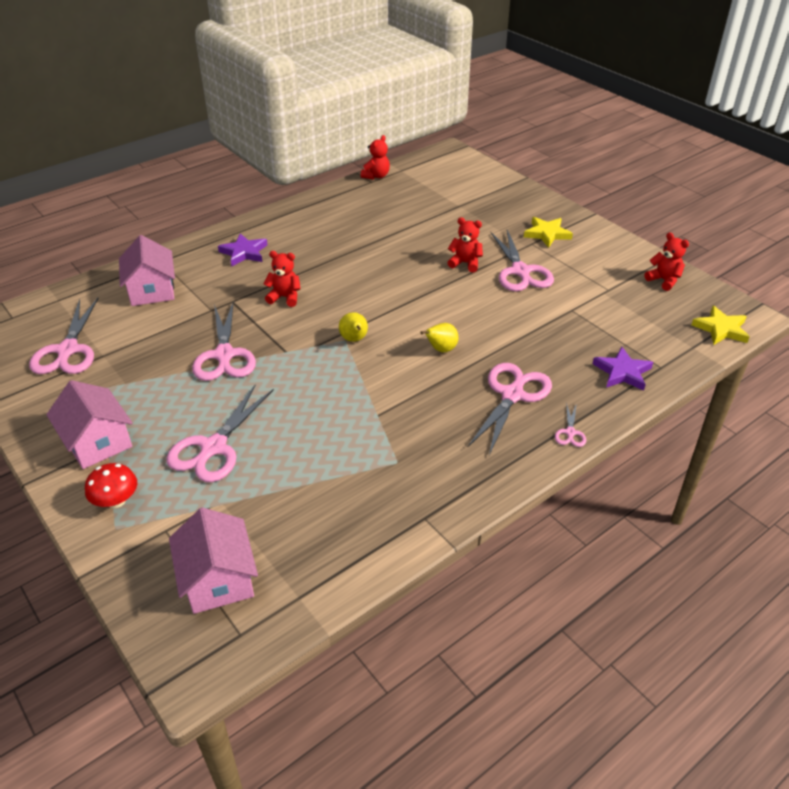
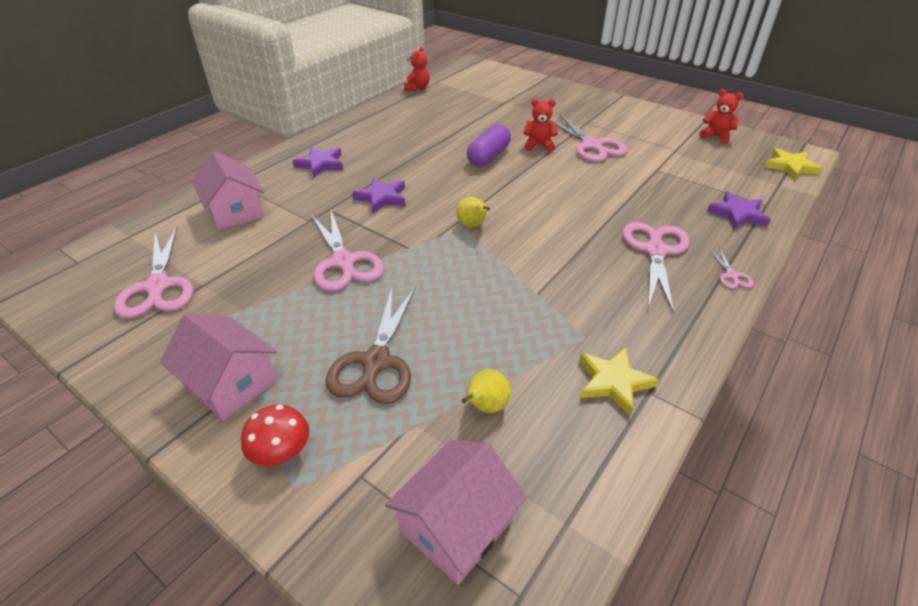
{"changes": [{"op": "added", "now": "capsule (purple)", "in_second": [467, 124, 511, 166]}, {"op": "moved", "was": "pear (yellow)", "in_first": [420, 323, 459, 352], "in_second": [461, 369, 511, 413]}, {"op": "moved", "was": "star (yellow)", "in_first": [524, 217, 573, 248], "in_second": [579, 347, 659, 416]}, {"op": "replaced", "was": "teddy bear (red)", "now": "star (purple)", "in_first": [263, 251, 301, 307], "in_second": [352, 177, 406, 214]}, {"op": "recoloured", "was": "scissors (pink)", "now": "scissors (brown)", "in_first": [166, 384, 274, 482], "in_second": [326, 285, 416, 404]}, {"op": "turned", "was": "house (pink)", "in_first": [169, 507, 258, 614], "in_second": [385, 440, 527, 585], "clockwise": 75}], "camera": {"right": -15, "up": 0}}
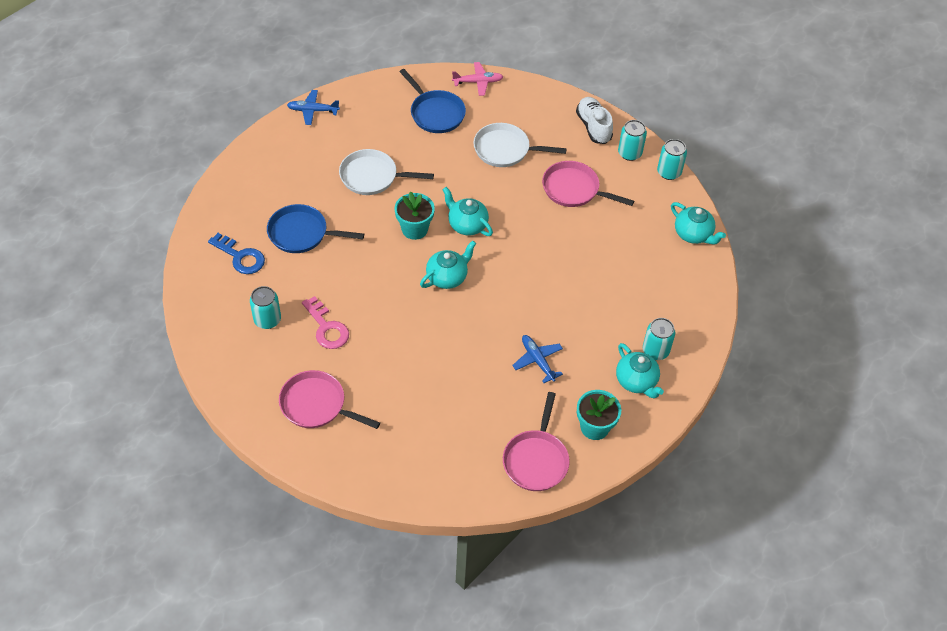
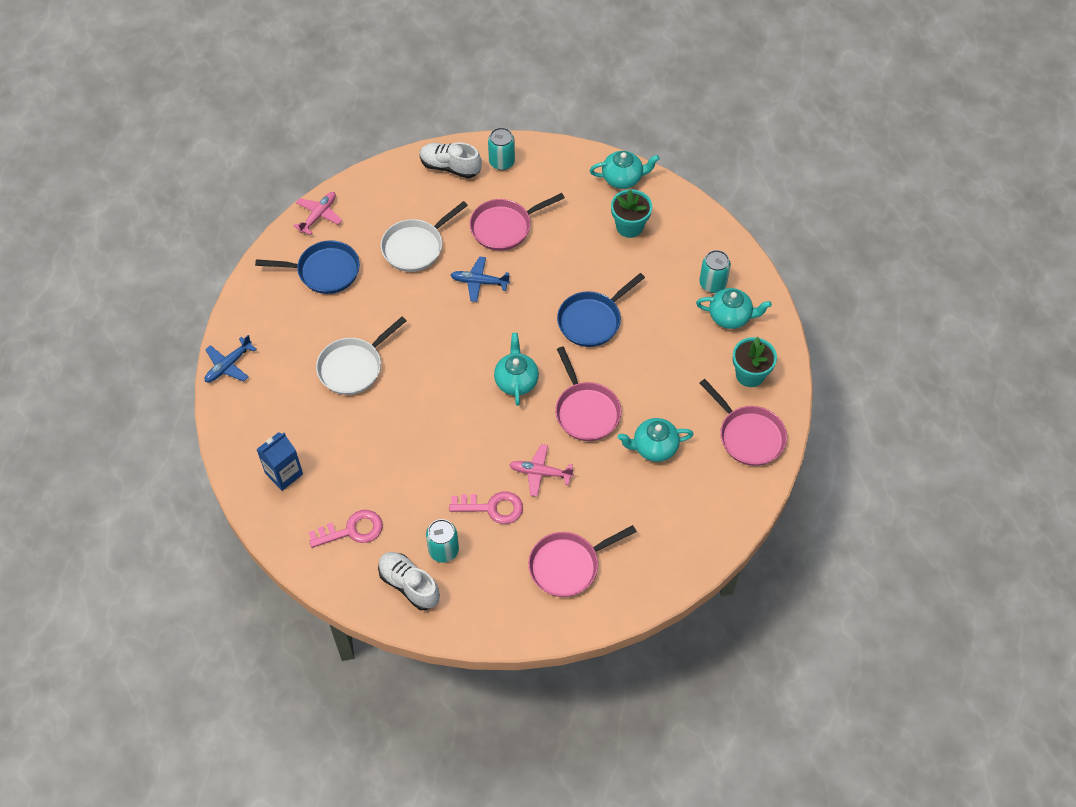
{"changes": [{"op": "removed", "was": "can (turquoise)", "in_first": [657, 139, 687, 180]}, {"op": "added", "now": "carton (blue)", "in_second": [256, 432, 303, 491]}, {"op": "added", "now": "shoe (white)", "in_second": [378, 552, 440, 610]}, {"op": "added", "now": "plane (pink)", "in_second": [509, 444, 574, 497]}, {"op": "added", "now": "pan (pink)", "in_second": [555, 347, 621, 441]}, {"op": "moved", "was": "pan (blue)", "in_first": [267, 204, 364, 253], "in_second": [557, 273, 645, 347]}, {"op": "moved", "was": "flower pot (turquoise)", "in_first": [394, 191, 435, 240], "in_second": [611, 189, 652, 238]}, {"op": "moved", "was": "teapot (turquoise)", "in_first": [442, 187, 493, 236], "in_second": [618, 418, 694, 462]}, {"op": "moved", "was": "plane (blue)", "in_first": [512, 335, 563, 383], "in_second": [450, 256, 510, 302]}, {"op": "recoloured", "was": "key (blue)", "now": "key (pink)", "in_first": [208, 233, 265, 274], "in_second": [309, 510, 383, 548]}], "camera": {"right": -50, "up": 5}}
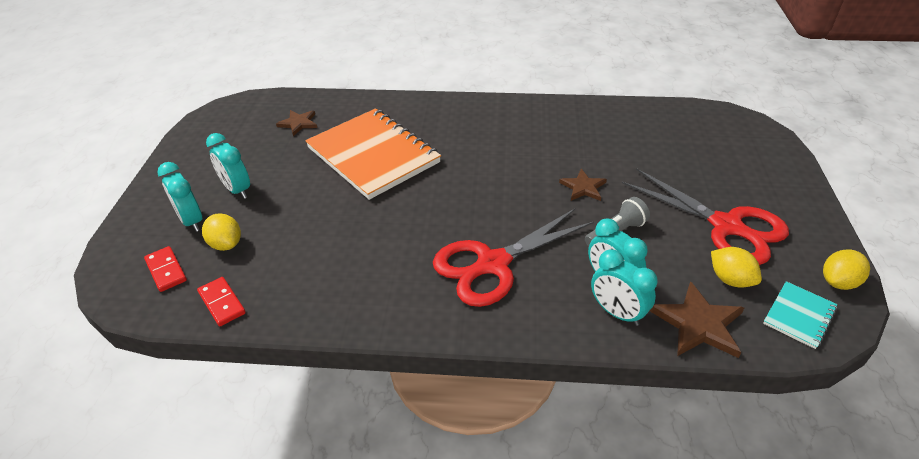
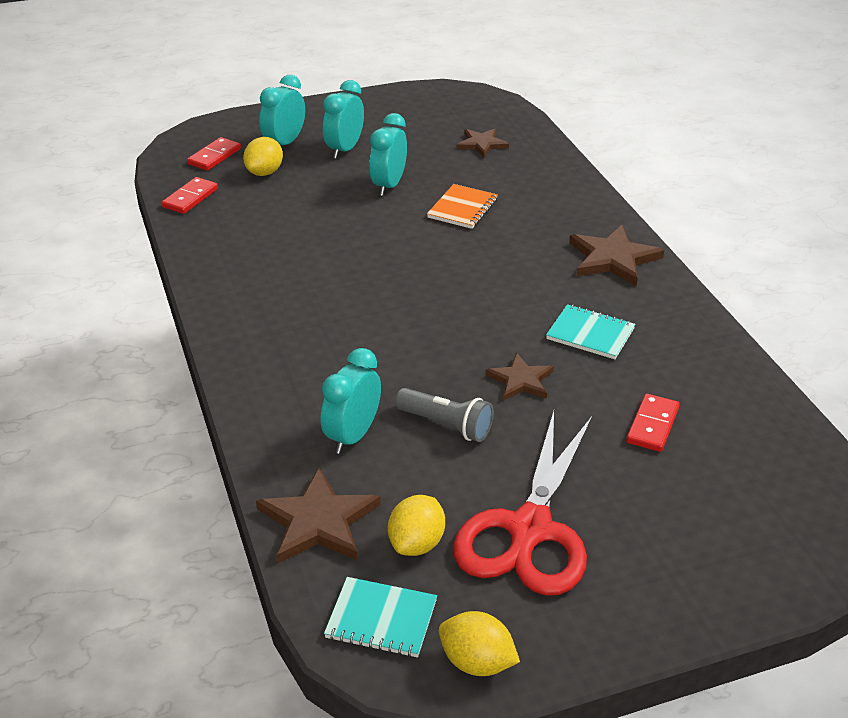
{"changes": [{"op": "removed", "was": "scissors (red)", "in_first": [433, 209, 594, 307]}, {"op": "added", "now": "notebook (turquoise)", "in_second": [546, 304, 635, 359]}, {"op": "added", "now": "star (brown)", "in_second": [569, 225, 664, 286]}, {"op": "added", "now": "domino (red)", "in_second": [626, 394, 680, 452]}, {"op": "moved", "was": "clock (turquoise)", "in_first": [591, 250, 658, 326], "in_second": [369, 113, 407, 196]}, {"op": "resized", "was": "notebook (orange)", "in_first": [305, 108, 441, 200], "in_second": [427, 184, 498, 229], "ratio": 0.44}], "camera": {"right": 65, "up": -5}}
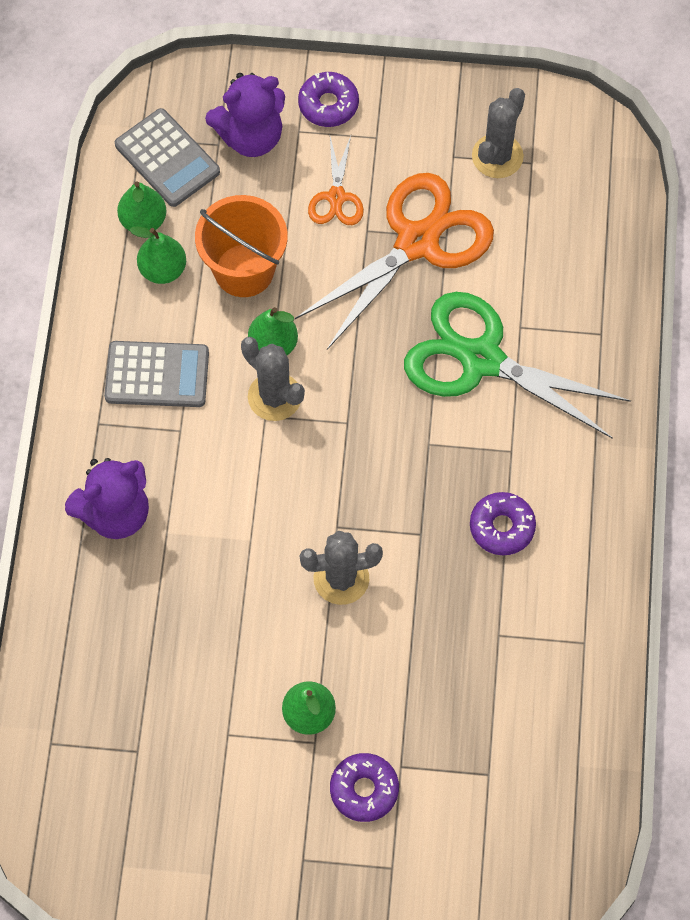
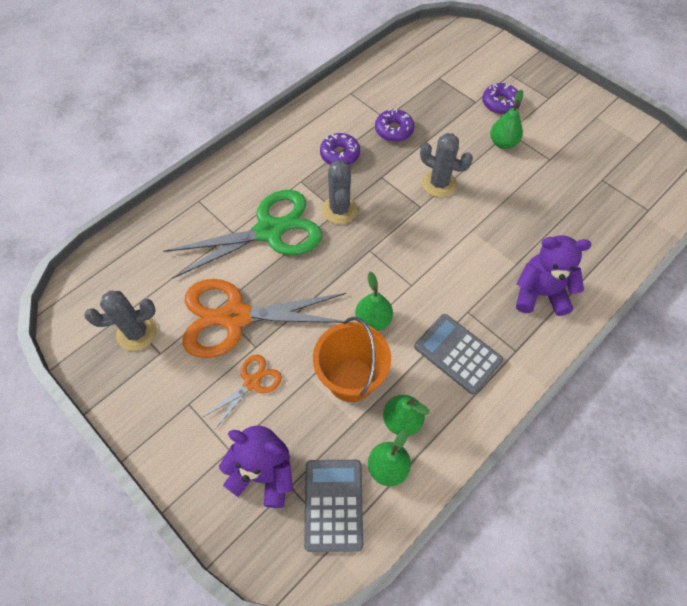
{"changes": [{"op": "moved", "was": "cactus (grey)", "in_first": [241, 337, 305, 421], "in_second": [322, 160, 358, 224]}, {"op": "moved", "was": "donut (purple)", "in_first": [298, 72, 359, 127], "in_second": [375, 109, 414, 142]}, {"op": "turned", "was": "scissors (green)", "in_first": [404, 292, 631, 439], "in_second": [163, 190, 322, 278], "clockwise": -90}], "camera": {"right": -140, "up": -5}}
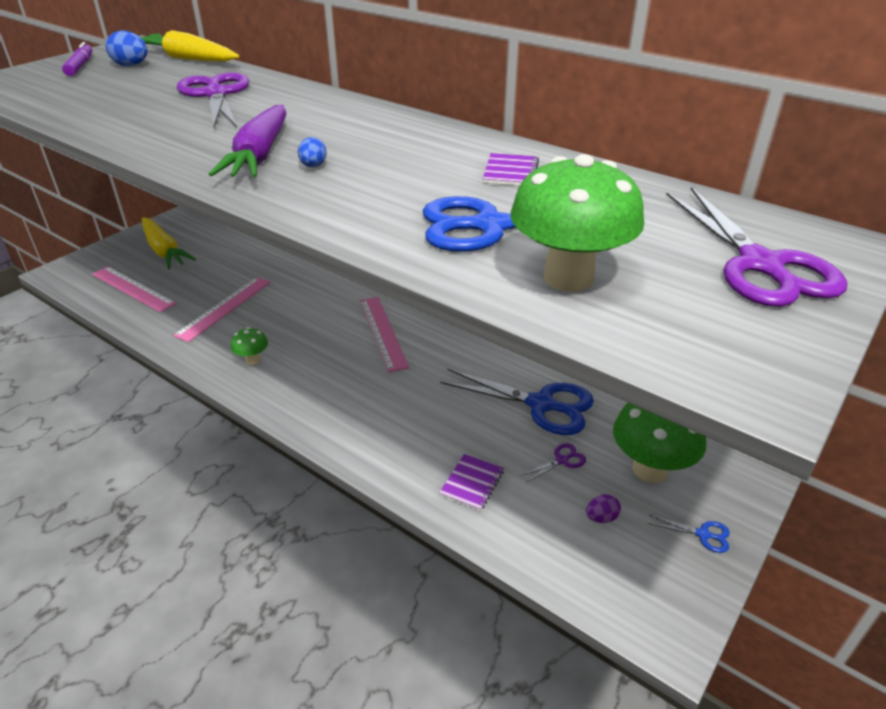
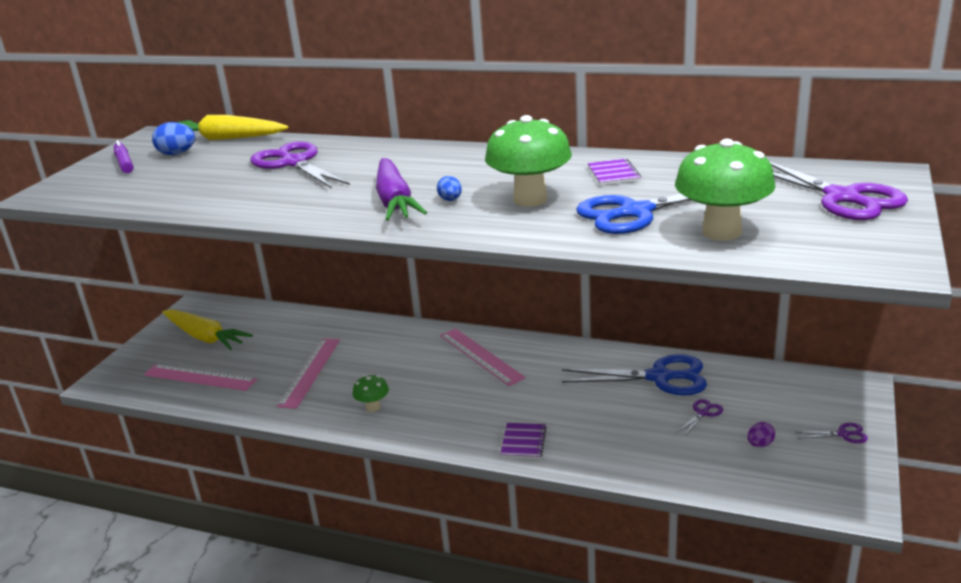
{"changes": [{"op": "moved", "was": "notebook (purple)", "in_first": [439, 454, 504, 511], "in_second": [500, 423, 547, 459]}, {"op": "moved", "was": "mushroom (green)", "in_first": [613, 403, 706, 483], "in_second": [485, 115, 572, 207]}, {"op": "recoloured", "was": "scissors (blue)", "now": "scissors (purple)", "in_first": [648, 515, 730, 553], "in_second": [797, 423, 868, 443]}], "camera": {"right": -15, "up": -10}}
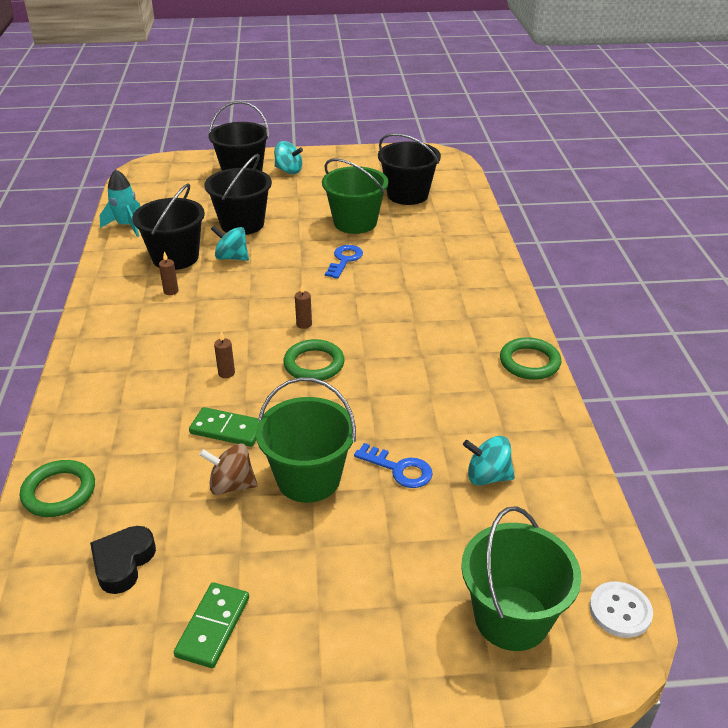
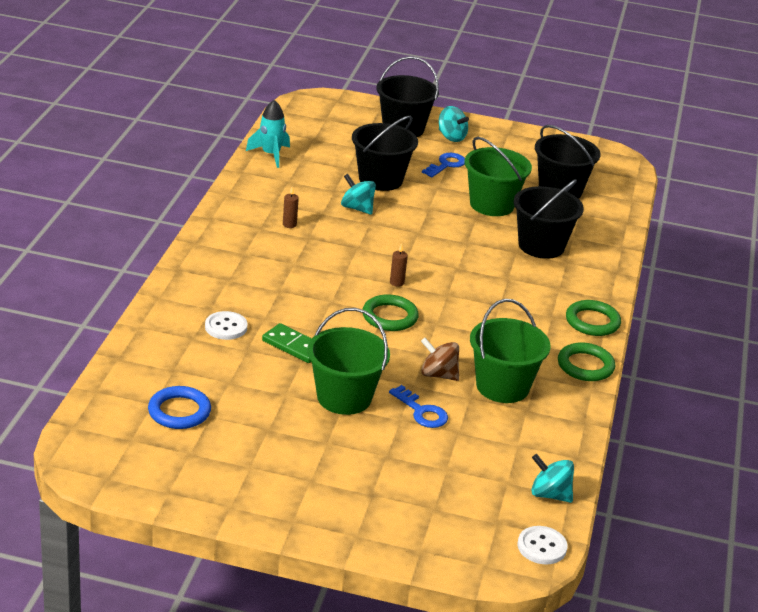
{"changes": [{"op": "removed", "was": "domino (green)", "in_first": [174, 582, 249, 668]}, {"op": "removed", "was": "candle (brown)", "in_first": [214, 331, 235, 378]}, {"op": "added", "now": "button (white)", "in_second": [205, 311, 248, 340]}, {"op": "moved", "was": "ring (green)", "in_first": [20, 460, 95, 517], "in_second": [566, 300, 621, 336]}, {"op": "moved", "was": "bucket (black)", "in_first": [132, 183, 205, 270], "in_second": [514, 179, 584, 259]}, {"op": "moved", "was": "spinning top (brown)", "in_first": [199, 443, 258, 495], "in_second": [421, 338, 459, 381]}, {"op": "moved", "was": "key (blue)", "in_first": [325, 245, 363, 279], "in_second": [422, 153, 465, 177]}, {"op": "moved", "was": "bucket (green)", "in_first": [461, 506, 581, 651], "in_second": [470, 299, 550, 403]}, {"op": "moved", "was": "spinning top (turquoise)", "in_first": [463, 436, 515, 485], "in_second": [531, 454, 574, 503]}, {"op": "replaced", "was": "heart (black)", "now": "ring (blue)", "in_first": [90, 526, 156, 594], "in_second": [148, 386, 211, 429]}], "camera": {"right": 15, "up": -5}}
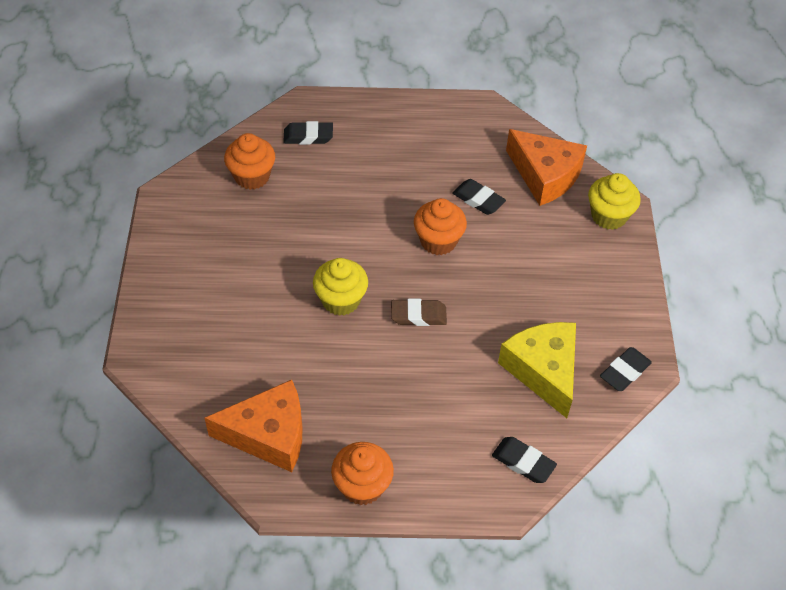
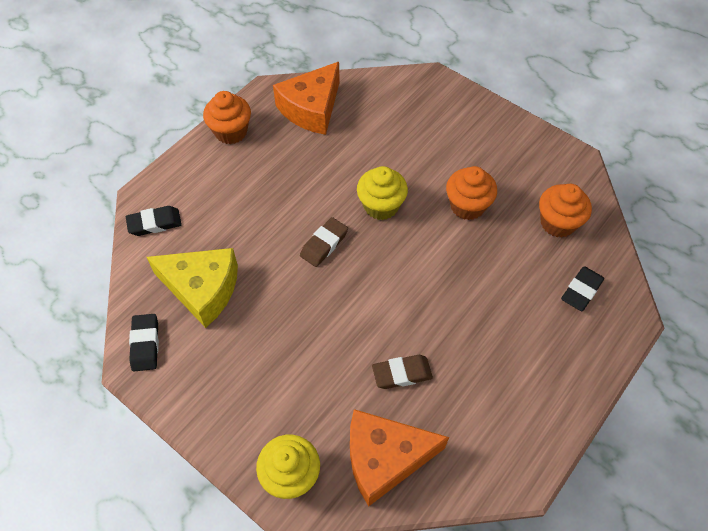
{"changes": [{"op": "moved", "was": "cupcake (orange)", "in_first": [414, 198, 467, 255], "in_second": [446, 166, 497, 220]}, {"op": "recoloured", "was": "eraser (black)", "now": "eraser (brown)", "in_first": [452, 179, 506, 215], "in_second": [372, 355, 433, 389]}], "camera": {"right": 130, "up": 5}}
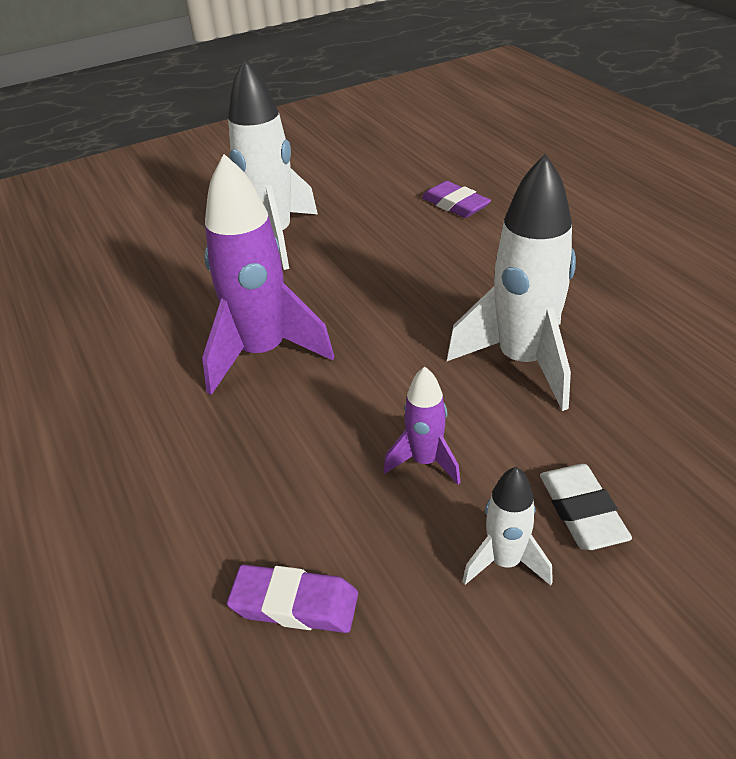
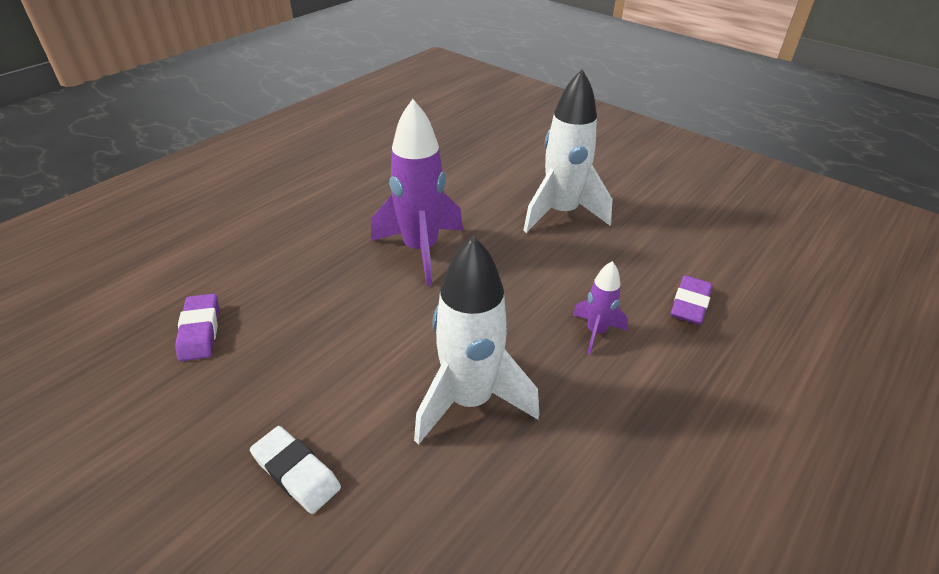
{"changes": [{"op": "removed", "was": "rocket (white)", "in_first": [462, 467, 553, 585]}, {"op": "moved", "was": "rocket (purple)", "in_first": [384, 366, 461, 485], "in_second": [573, 261, 628, 355]}, {"op": "turned", "was": "eraser (white)", "in_first": [540, 464, 632, 550], "in_second": [250, 426, 341, 514], "clockwise": 75}], "camera": {"right": 65, "up": 0}}
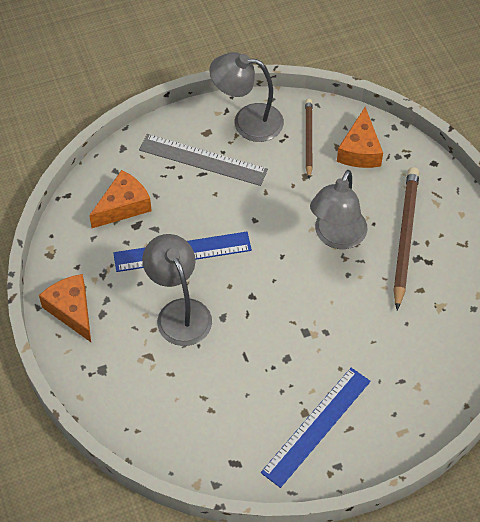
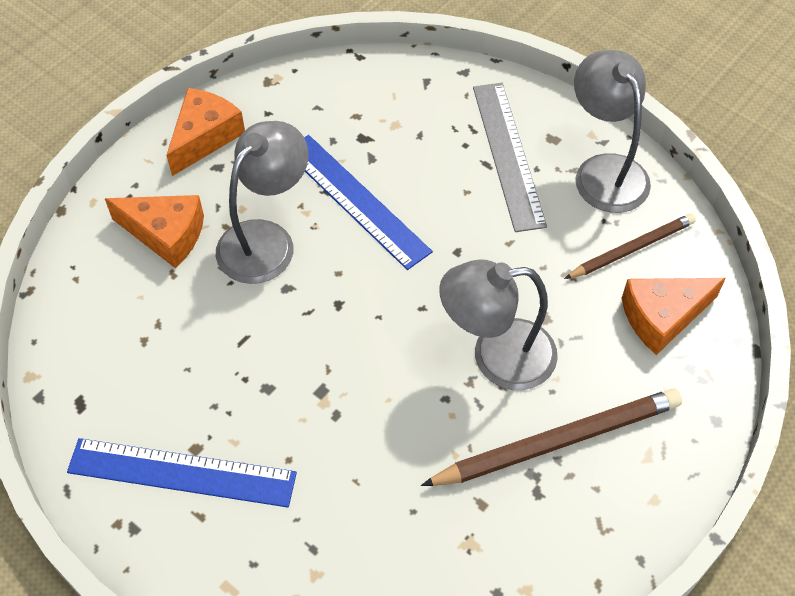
{"changes": [{"op": "moved", "was": "cheese (orange)", "in_first": [89, 170, 152, 228], "in_second": [105, 195, 204, 269]}], "camera": {"right": 60, "up": 0}}
